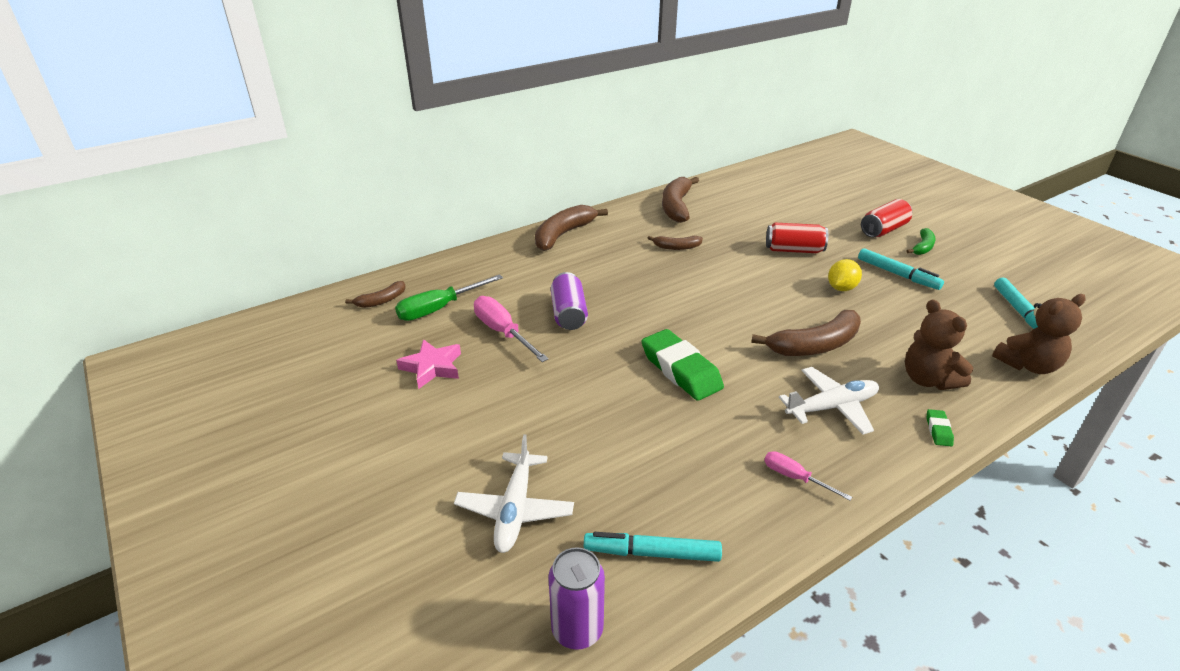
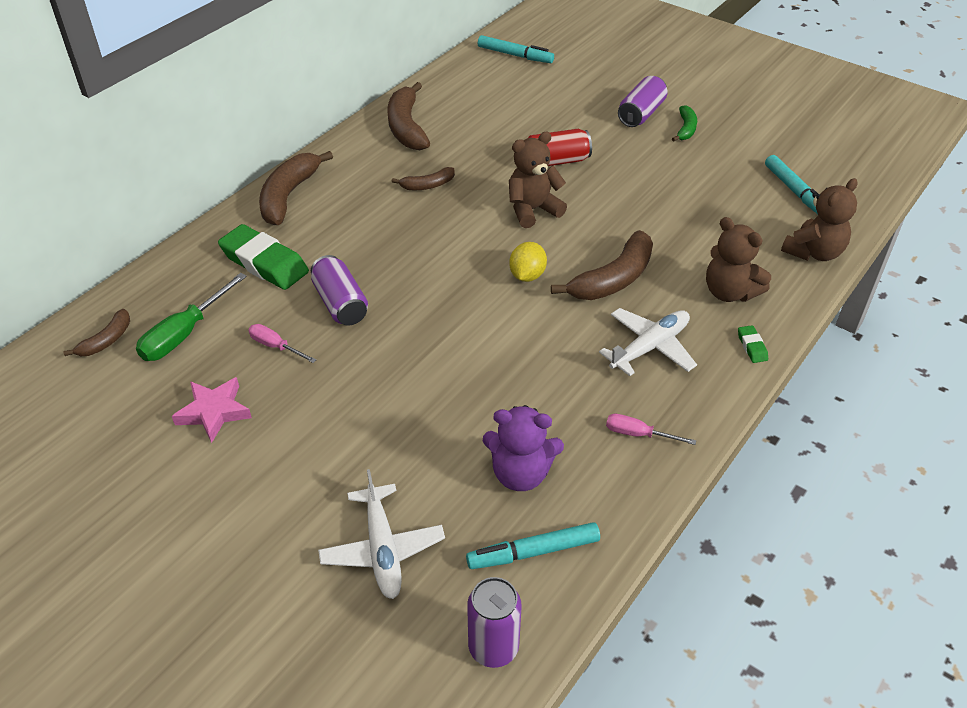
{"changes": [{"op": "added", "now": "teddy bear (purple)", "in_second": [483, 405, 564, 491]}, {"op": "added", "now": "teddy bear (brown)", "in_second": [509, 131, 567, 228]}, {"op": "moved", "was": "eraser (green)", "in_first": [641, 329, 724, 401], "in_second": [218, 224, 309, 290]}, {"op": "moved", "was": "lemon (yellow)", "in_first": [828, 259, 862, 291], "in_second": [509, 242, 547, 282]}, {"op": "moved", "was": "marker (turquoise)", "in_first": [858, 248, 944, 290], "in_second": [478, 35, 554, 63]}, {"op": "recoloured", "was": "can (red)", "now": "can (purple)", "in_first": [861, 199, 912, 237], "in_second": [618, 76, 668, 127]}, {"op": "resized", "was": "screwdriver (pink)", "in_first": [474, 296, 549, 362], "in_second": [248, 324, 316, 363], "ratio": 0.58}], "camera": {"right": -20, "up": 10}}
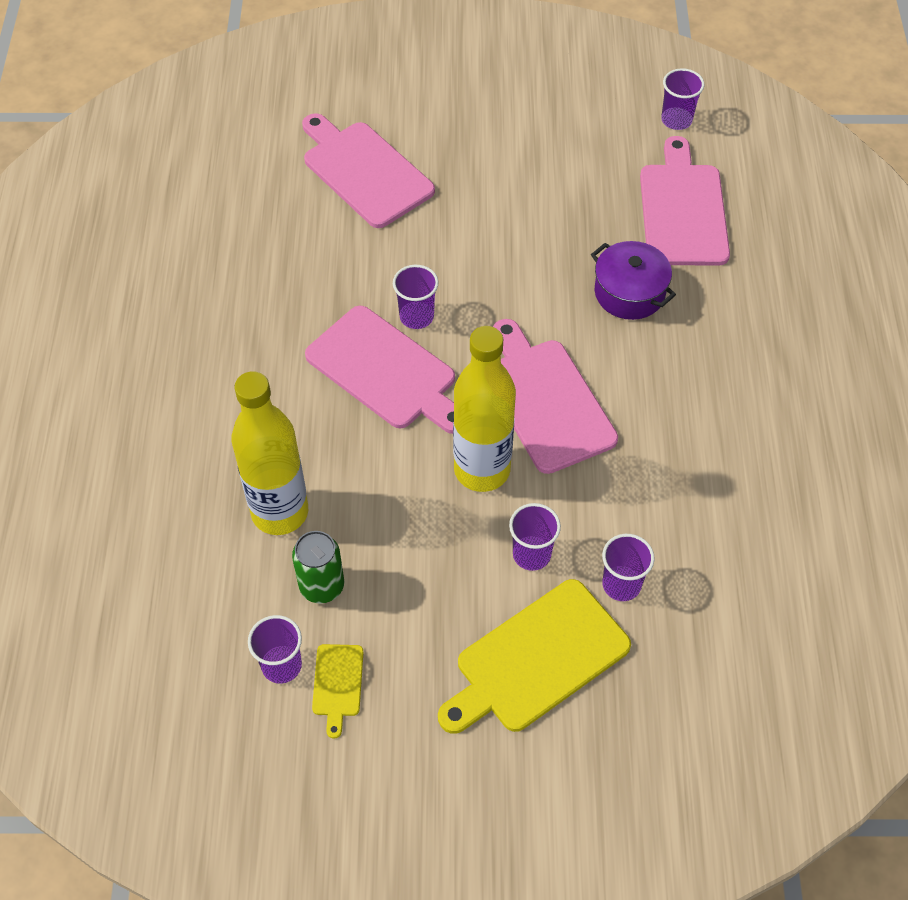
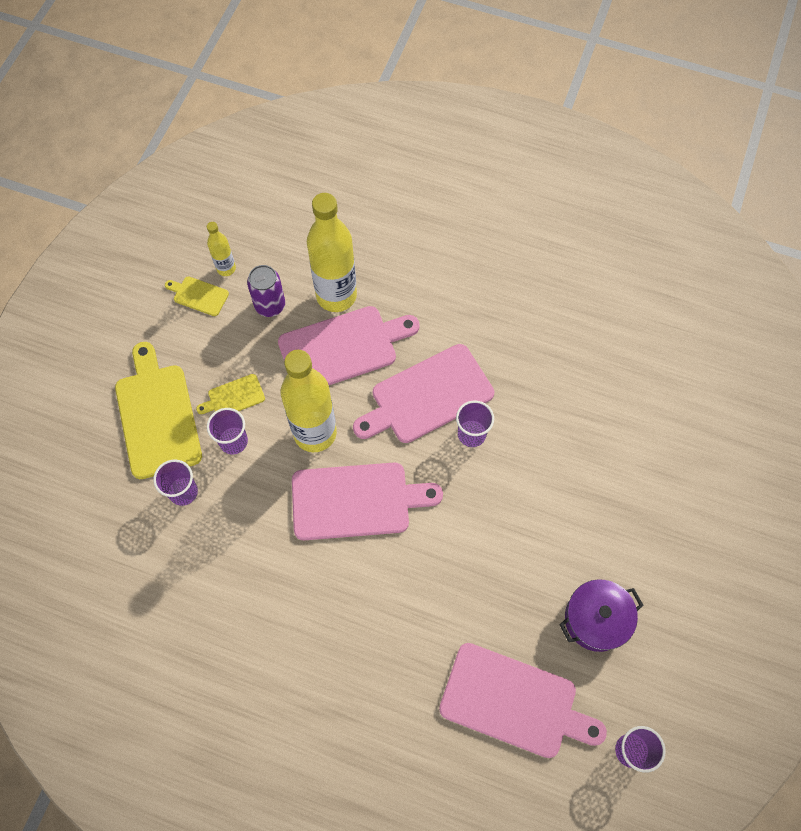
{"changes": [{"op": "added", "now": "cutting board (yellow)", "in_second": [196, 374, 265, 414]}, {"op": "moved", "was": "cutting board (pink)", "in_first": [302, 113, 435, 228], "in_second": [278, 306, 420, 385]}, {"op": "moved", "was": "pot (purple)", "in_first": [591, 241, 676, 320], "in_second": [560, 579, 643, 652]}, {"op": "replaced", "was": "cup (purple)", "now": "bottle (yellow)", "in_first": [248, 615, 302, 684], "in_second": [207, 222, 236, 276]}, {"op": "recoloured", "was": "can (green)", "now": "can (purple)", "in_first": [292, 531, 344, 604], "in_second": [247, 265, 285, 317]}], "camera": {"right": 110, "up": 10}}
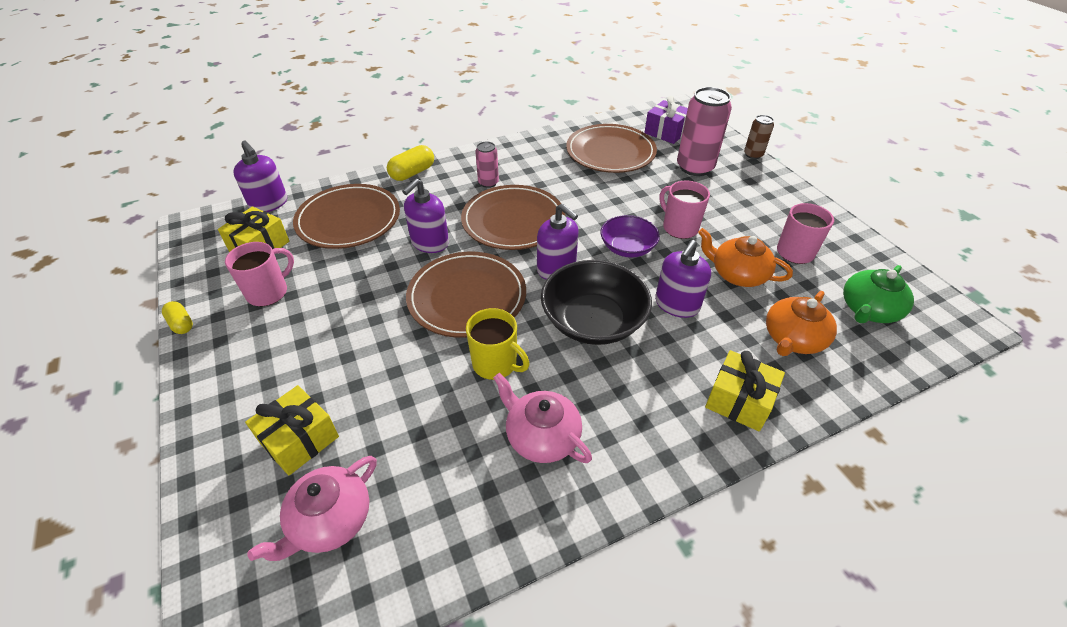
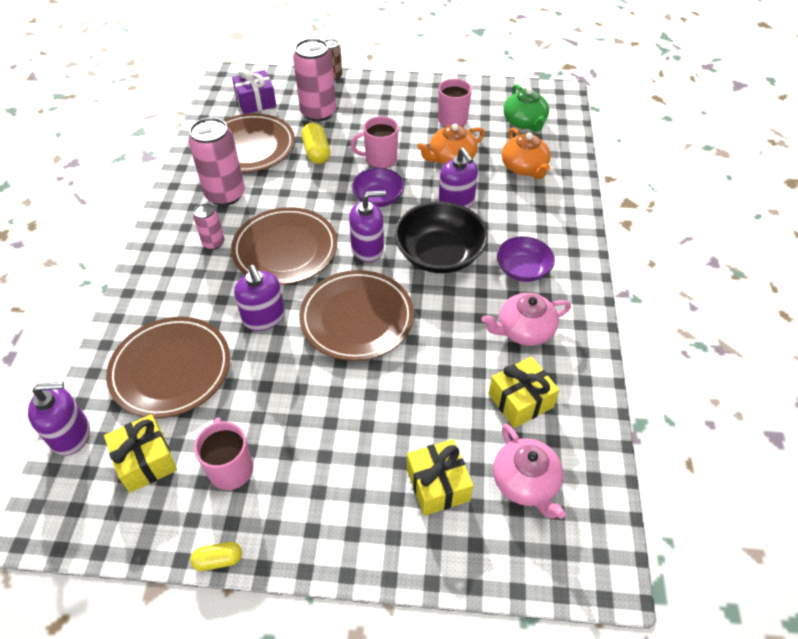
{"changes": [{"op": "removed", "was": "mug (yellow)", "in_first": [466, 308, 530, 380]}, {"op": "added", "now": "can (pink)", "in_second": [188, 118, 245, 206]}, {"op": "added", "now": "bowl (purple)", "in_second": [497, 236, 555, 282]}, {"op": "moved", "was": "capsule (yellow)", "in_first": [387, 145, 434, 181], "in_second": [301, 123, 330, 164]}, {"op": "moved", "was": "gift (yellow)", "in_first": [705, 350, 785, 431], "in_second": [488, 357, 559, 428]}], "camera": {"right": -60, "up": 5}}
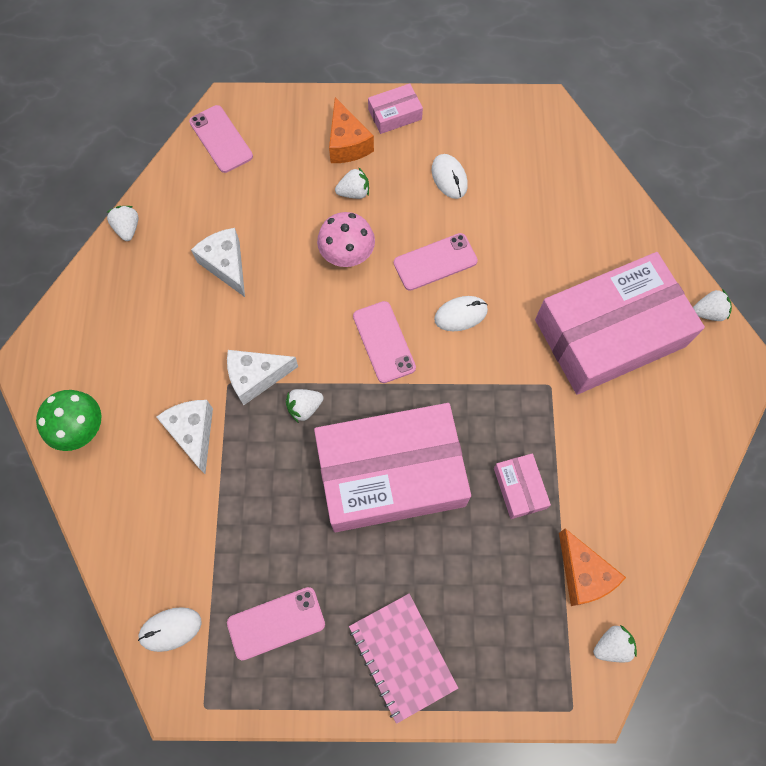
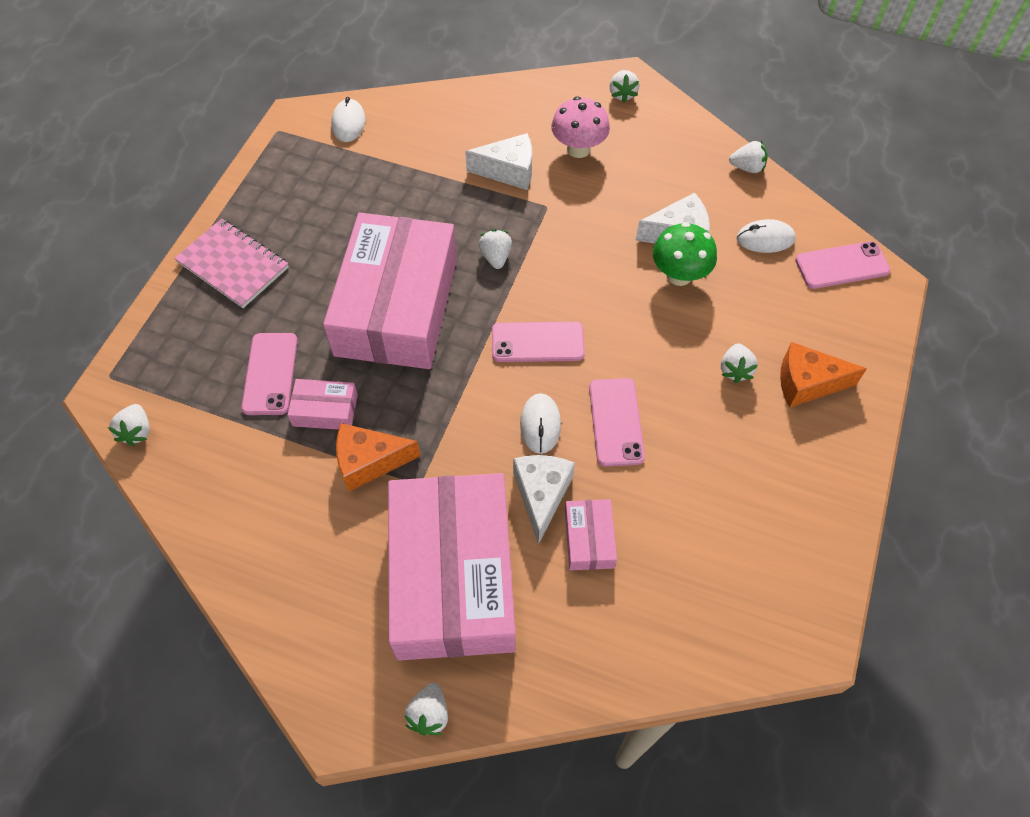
{"changes": [{"op": "added", "now": "strawberry (white)", "in_second": [610, 70, 639, 103]}, {"op": "moved", "was": "mushroom (green)", "in_first": [36, 390, 101, 451], "in_second": [653, 222, 717, 286]}, {"op": "moved", "was": "cheese (white)", "in_first": [227, 350, 298, 405], "in_second": [513, 455, 575, 545]}, {"op": "moved", "was": "phone (pink)", "in_first": [227, 587, 325, 660], "in_second": [241, 333, 298, 415]}, {"op": "moved", "was": "mushroom (pink)", "in_first": [317, 212, 375, 267], "in_second": [551, 96, 610, 158]}, {"op": "moved", "was": "box (pink)", "in_first": [368, 83, 423, 134], "in_second": [565, 499, 617, 570]}, {"op": "moved", "was": "mouse (white)", "in_first": [432, 154, 468, 199], "in_second": [737, 219, 796, 253]}, {"op": "moved", "was": "cheese (orange)", "in_first": [559, 529, 626, 606], "in_second": [336, 423, 421, 491]}, {"op": "turned", "was": "notebook (pink)", "in_first": [349, 594, 458, 724], "in_second": [174, 219, 289, 308], "clockwise": 45}], "camera": {"right": 110, "up": -10}}
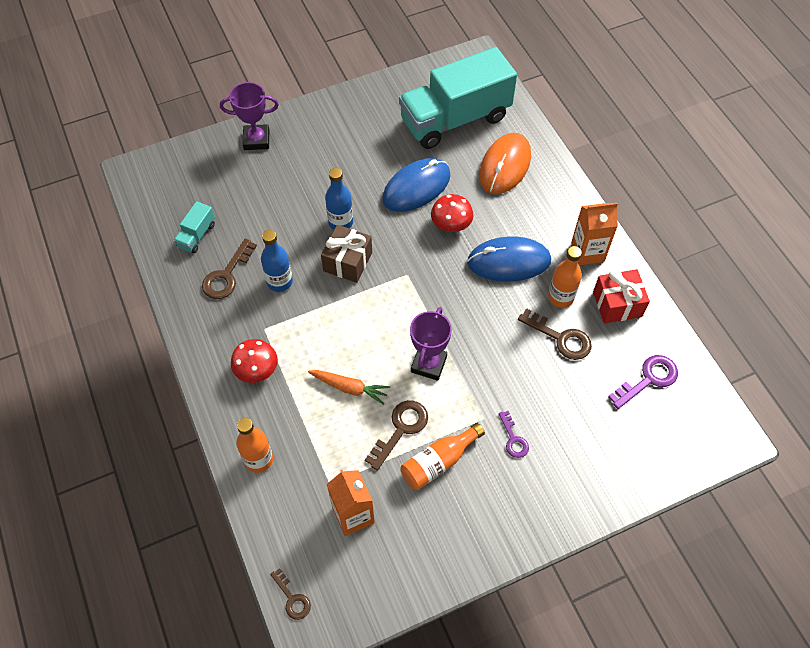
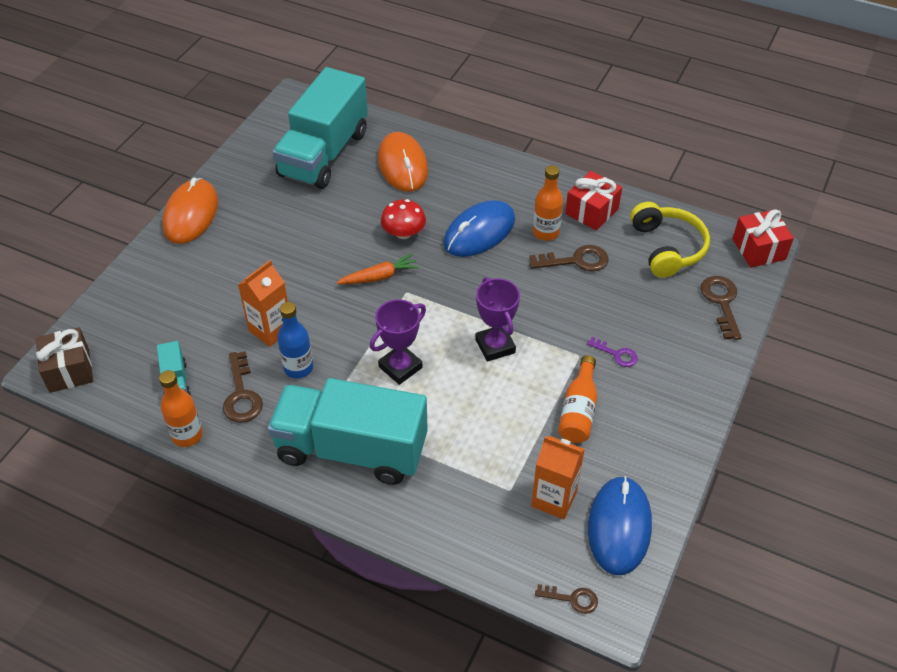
{"changes": [{"op": "removed", "was": "bottle (blue)", "in_first": [325, 168, 353, 230]}, {"op": "added", "now": "mouse (orange)", "in_second": [162, 178, 218, 244]}, {"op": "added", "now": "gift (red)", "in_second": [733, 209, 794, 268]}, {"op": "moved", "was": "trophy (purple)", "in_first": [220, 82, 279, 150], "in_second": [370, 299, 426, 385]}, {"op": "moved", "was": "bottle (orange)", "in_first": [236, 418, 273, 473], "in_second": [159, 370, 203, 447]}, {"op": "moved", "was": "carrot (orange)", "in_first": [308, 370, 390, 405], "in_second": [336, 254, 419, 284]}, {"op": "moved", "was": "gift (brown)", "in_first": [321, 225, 372, 283], "in_second": [36, 327, 93, 393]}, {"op": "moved", "was": "key (brown)", "in_first": [365, 400, 428, 471], "in_second": [701, 276, 742, 340]}, {"op": "moved", "was": "mouse (blue)", "in_first": [382, 158, 450, 212], "in_second": [588, 476, 652, 575]}, {"op": "moved", "was": "carton (orange)", "in_first": [571, 203, 618, 265], "in_second": [238, 260, 288, 347]}, {"op": "replaced", "was": "mushroom (red)", "now": "truck (turquoise)", "in_first": [231, 339, 278, 383], "in_second": [268, 378, 428, 485]}, {"op": "replaced", "was": "key (purple)", "now": "headphones (yellow)", "in_first": [608, 355, 678, 409], "in_second": [630, 202, 710, 278]}], "camera": {"right": -40, "up": -10}}
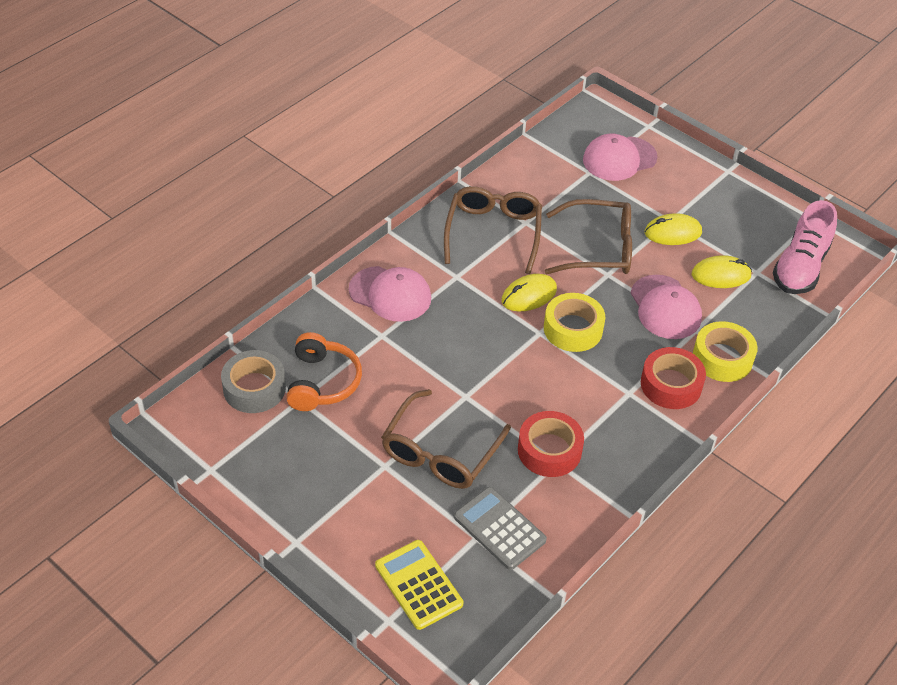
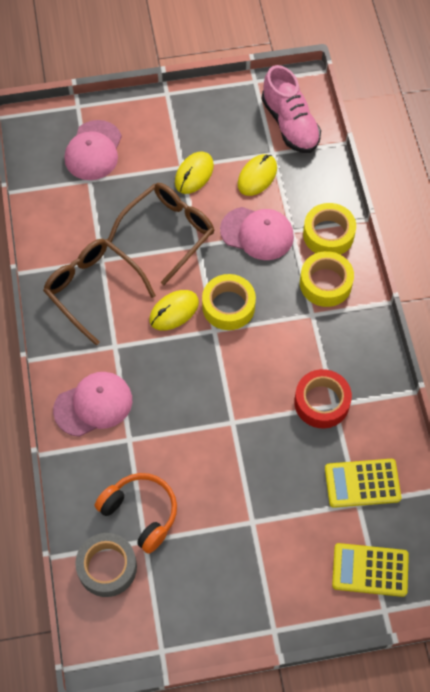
{"changes": [{"op": "removed", "was": "glasses (brown)", "in_first": [381, 389, 511, 489]}, {"op": "recoloured", "was": "calculator (grey)", "now": "calculator (yellow)", "in_first": [454, 487, 547, 570], "in_second": [325, 459, 401, 508]}, {"op": "recoloured", "was": "tape (red)", "now": "tape (yellow)", "in_first": [641, 347, 706, 409], "in_second": [300, 251, 354, 307]}, {"op": "turned", "was": "mouse (yellow)", "in_first": [501, 274, 557, 311], "in_second": [149, 290, 199, 330], "clockwise": 45}], "camera": {"right": -50, "up": 15}}
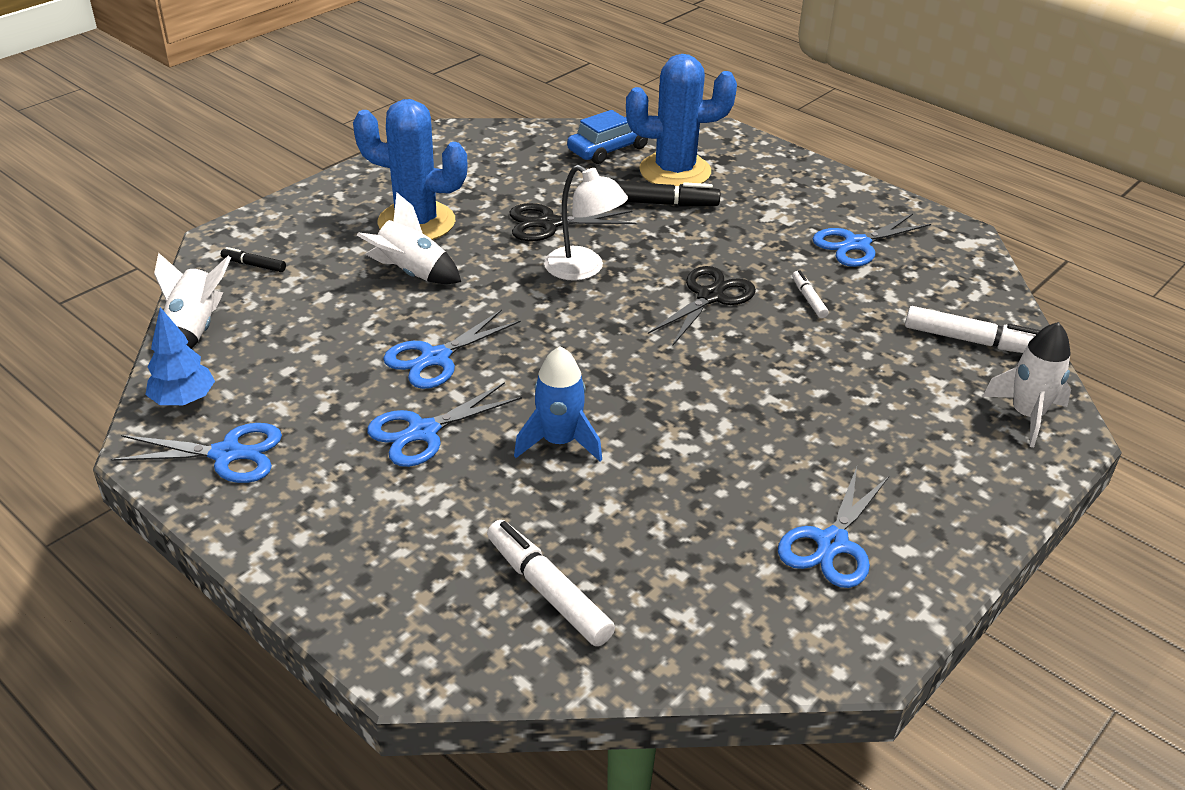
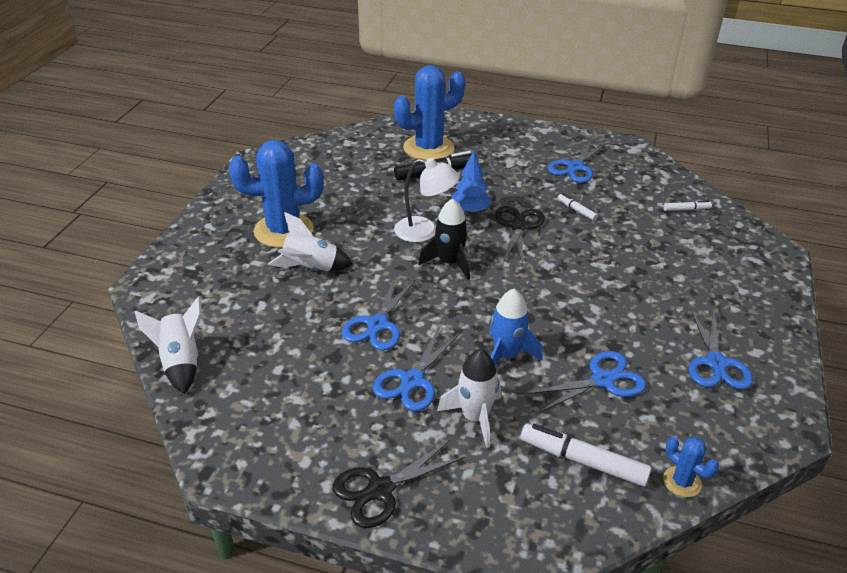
{"changes": [{"op": "removed", "was": "marker (black)", "in_first": [221, 247, 286, 272]}, {"op": "removed", "was": "car (blue)", "in_first": [567, 110, 648, 164]}, {"op": "added", "now": "rocket (black)", "in_second": [418, 198, 470, 280]}, {"op": "added", "now": "cactus (blue)", "in_second": [663, 437, 719, 497]}, {"op": "moved", "was": "scissors (blue)", "in_first": [111, 423, 282, 483], "in_second": [527, 351, 646, 413]}, {"op": "moved", "was": "tree (blue)", "in_first": [146, 307, 215, 406], "in_second": [452, 151, 491, 214]}, {"op": "moved", "was": "scissors (black)", "in_first": [509, 203, 636, 241], "in_second": [333, 440, 465, 528]}, {"op": "moved", "was": "rocket (white)", "in_first": [982, 322, 1071, 447], "in_second": [437, 349, 501, 448]}, {"op": "resized", "was": "marker (white)", "in_first": [905, 306, 1041, 353], "in_second": [664, 200, 712, 211], "ratio": 0.53}], "camera": {"right": -25, "up": 0}}
